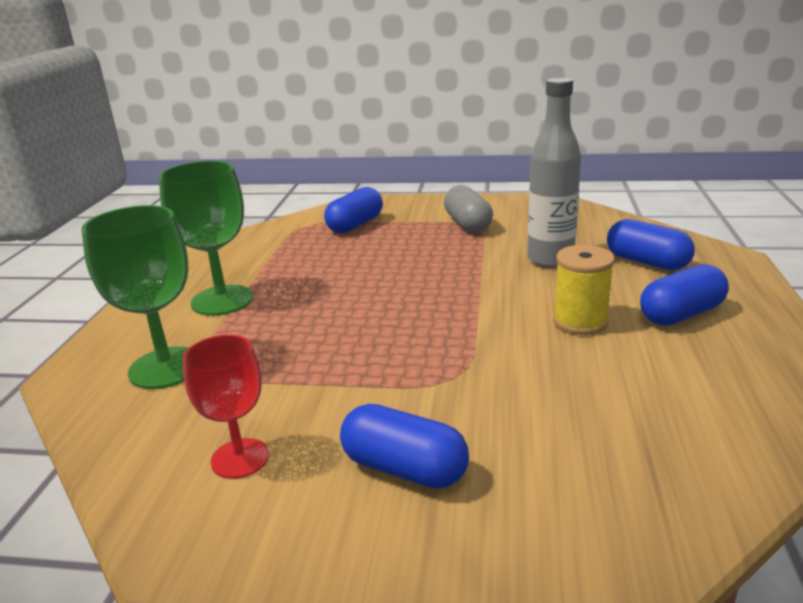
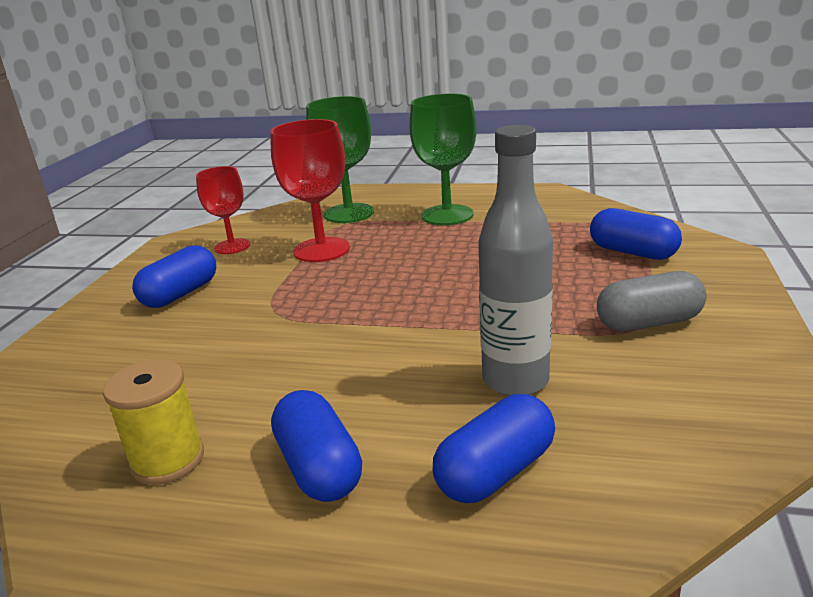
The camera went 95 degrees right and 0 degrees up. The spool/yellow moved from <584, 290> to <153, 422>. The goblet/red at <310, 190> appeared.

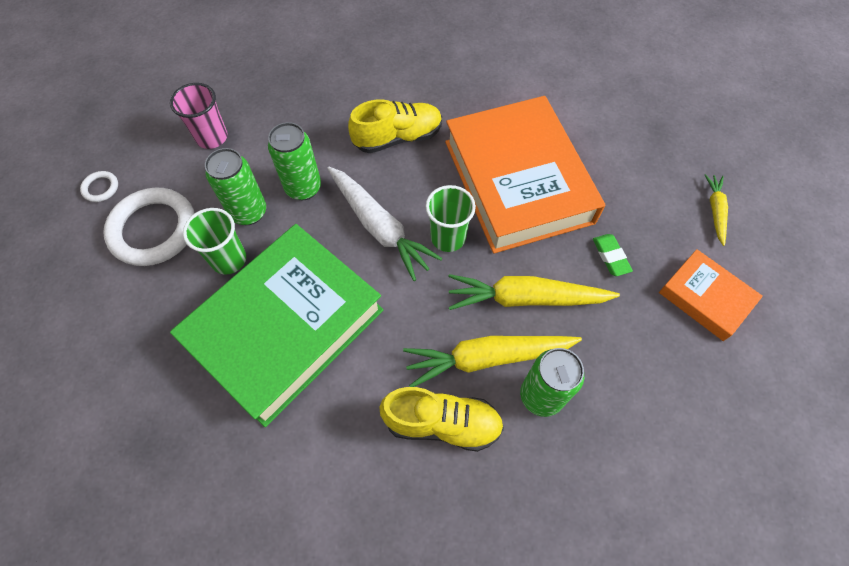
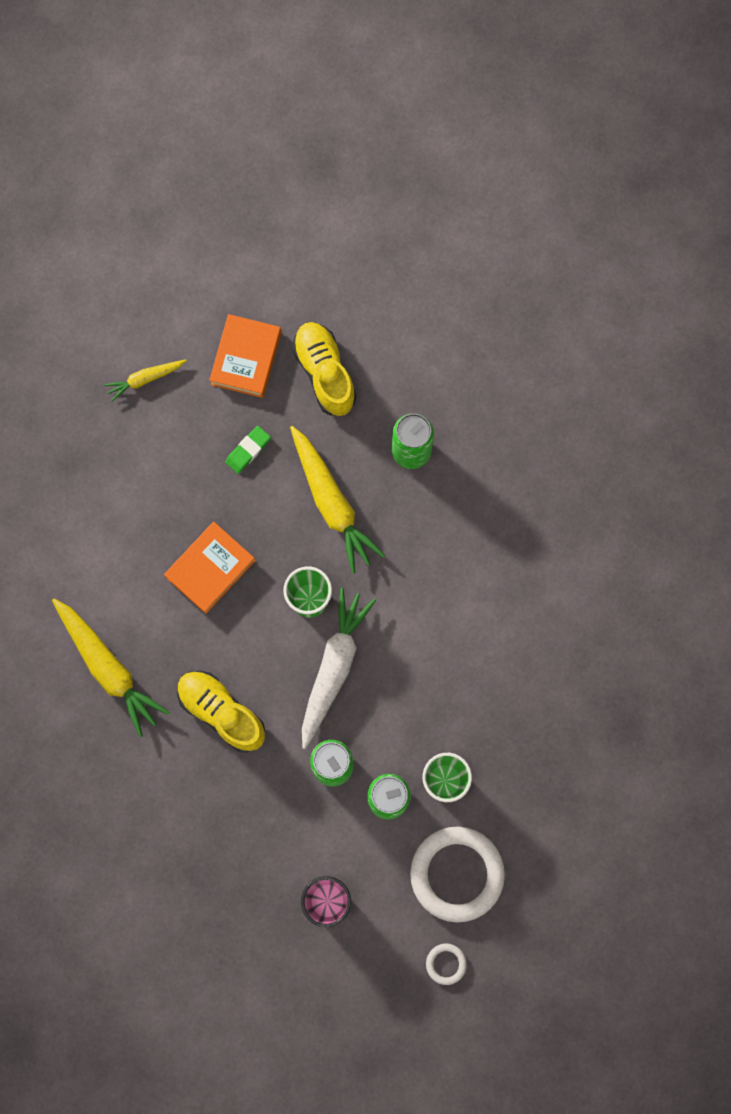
The camera went 120 degrees left and 15 degrees up. The carrot/yellow moved from <492, 361> to <111, 668>. The book/orange at <525, 175> changed to 0.48 times the size. The shoe/yellow moved from <441, 419> to <324, 369>. The book/green at <277, 325> disappeared.

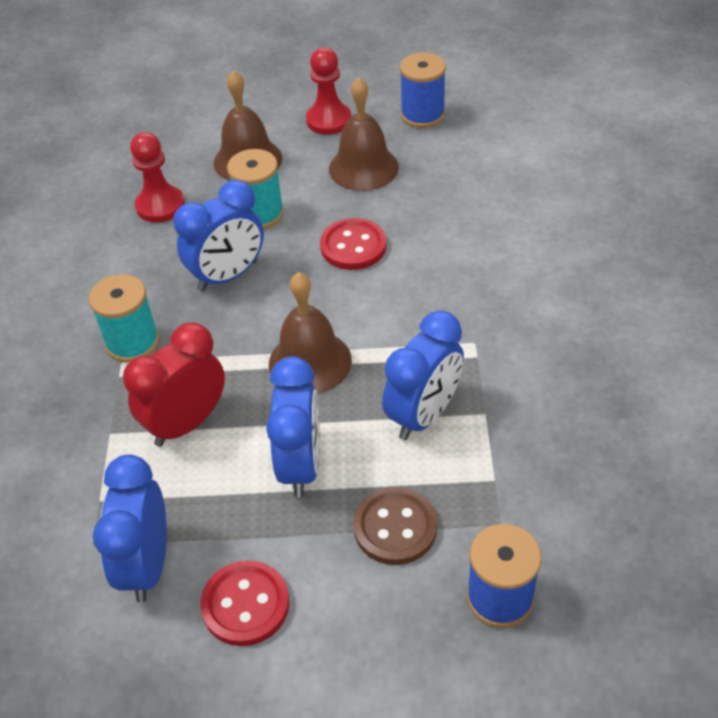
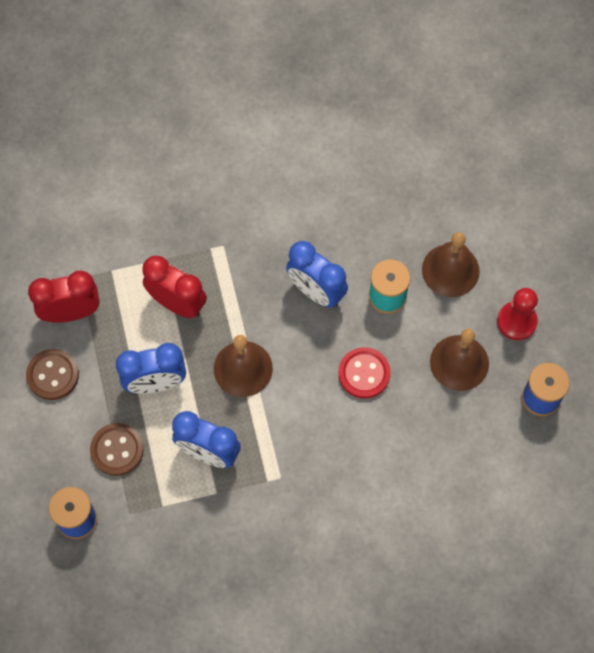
The camera went 75 degrees right and 20 degrees up. The button/red at <245, 603> became the button/brown at <52, 374>. The clock/blue at <130, 528> became the clock/red at <64, 296>. The spool/turquoise at <124, 318> disappeared. The pawn/red at <157, 177> disappeared.

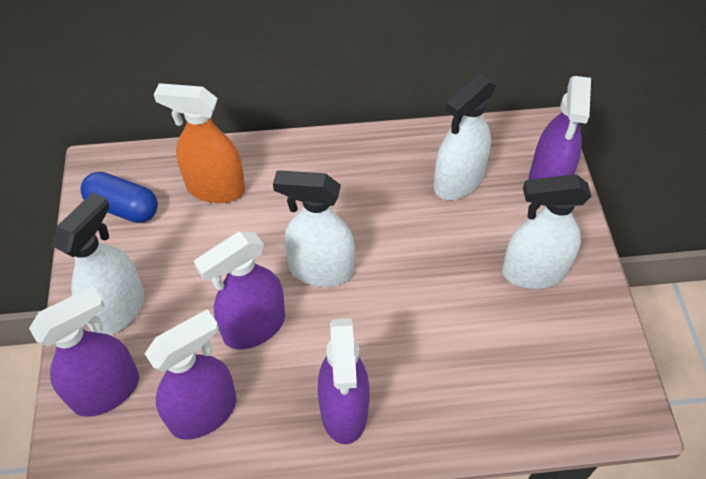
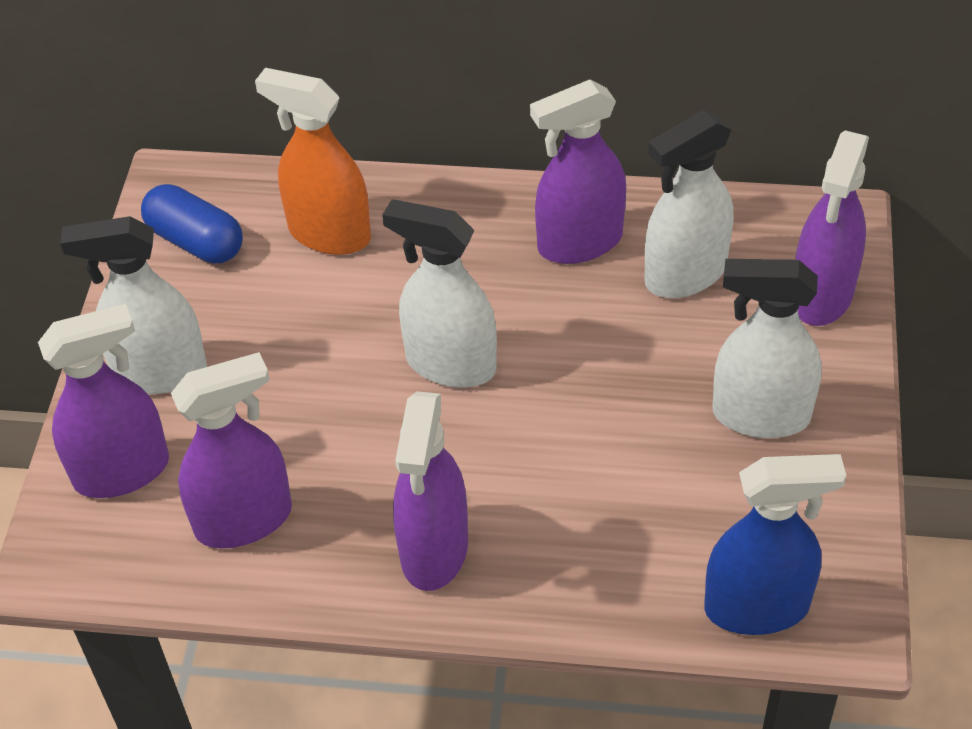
The camera went 15 degrees right and 5 degrees down. The spray bottle/white at <98, 263> turned 135 degrees counterclockwise. The spray bottle/purple moved from <239, 290> to <578, 172>. The spray bottle/blue at <775, 544> appeared.

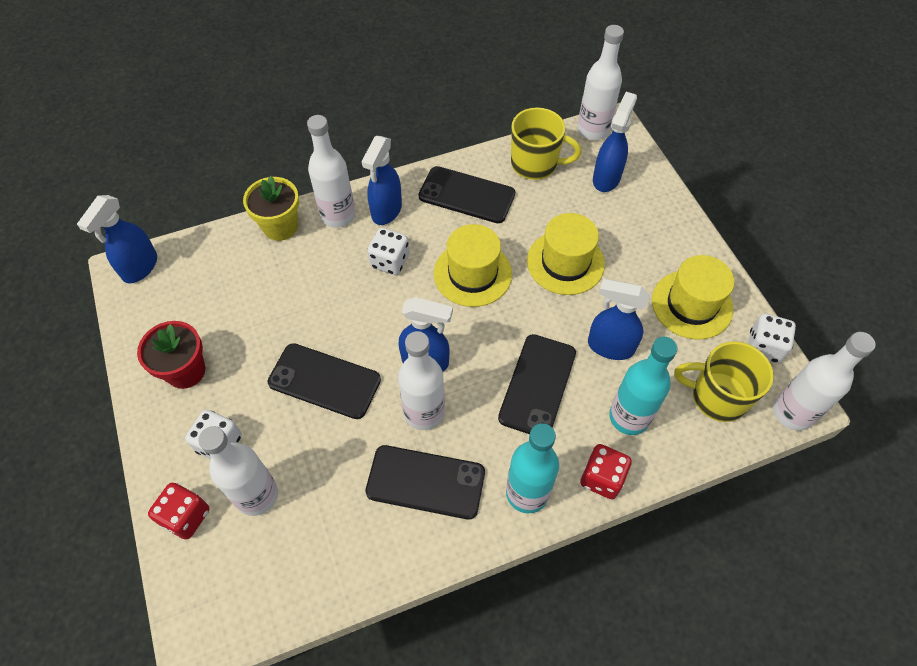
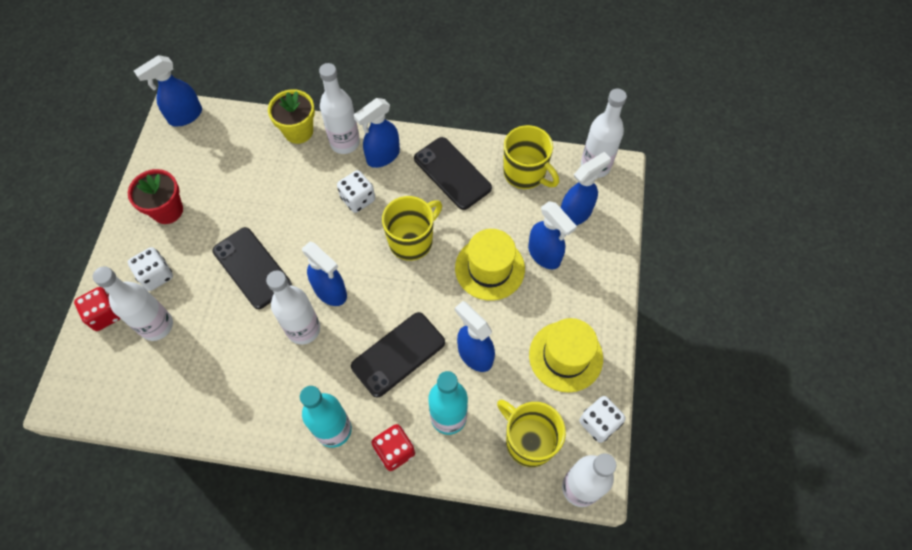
The camera went 30 degrees right and 5 degrees up. The hat/yellow at <473, 265> was replaced by the mug/yellow at <412, 228>. The spray bottle/blue at <552, 235> appeared. The phone/black at <425, 482> disappeared.

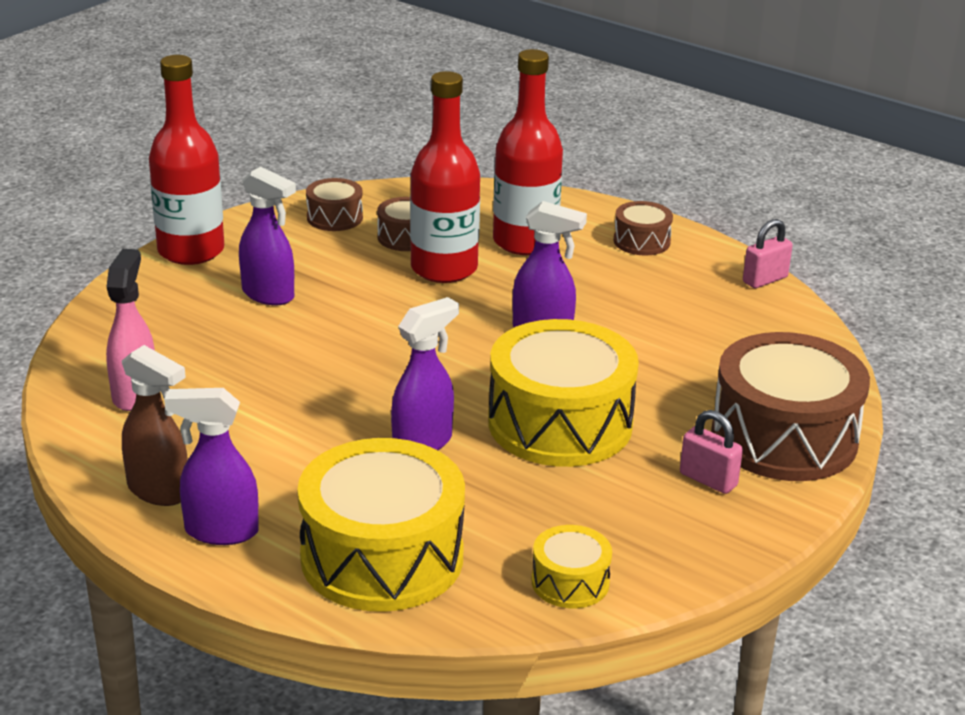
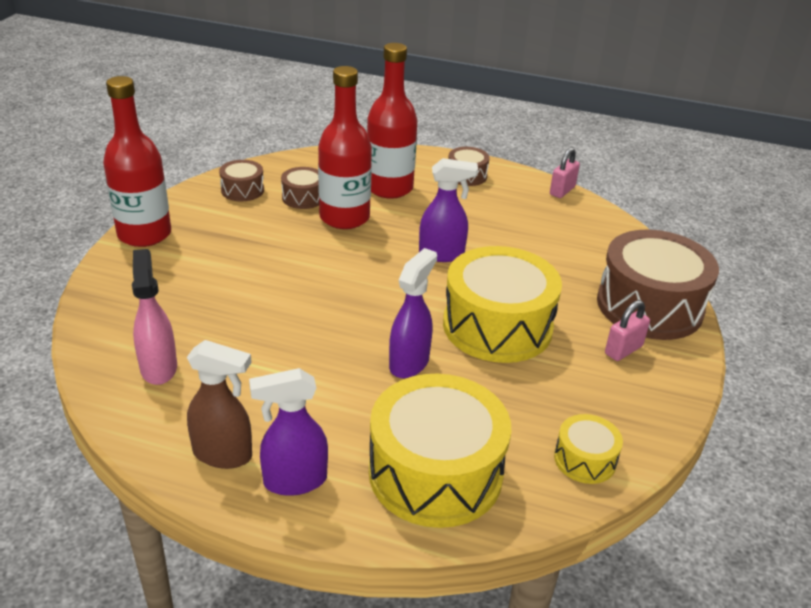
The camera went 20 degrees left and 5 degrees up. The padlock/pink at <711, 452> turned 60 degrees counterclockwise. The spray bottle/purple at <267, 236> disappeared.

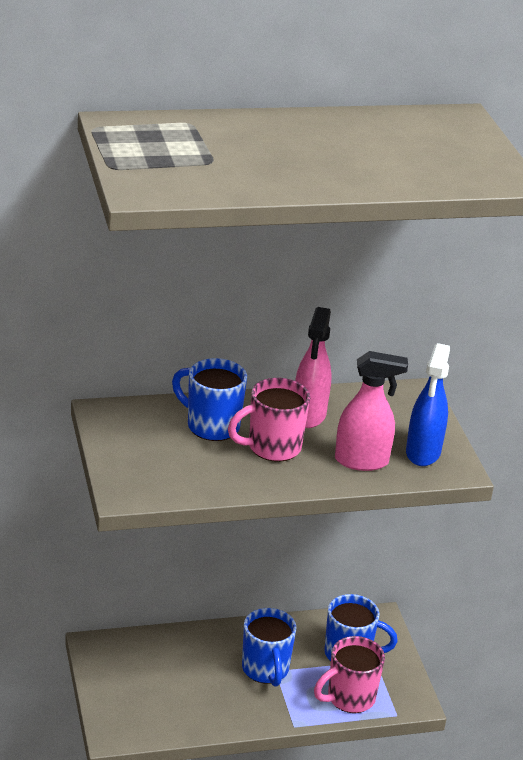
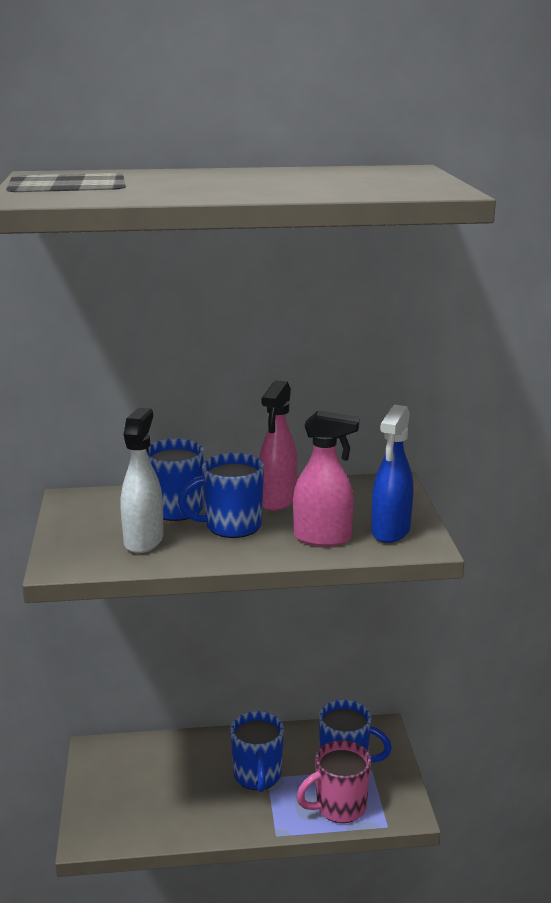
The camera went 10 degrees right and 10 degrees down. The spray bottle/white at <142, 480> appeared. The mug/pink at <269, 420> became the mug/blue at <221, 495>.

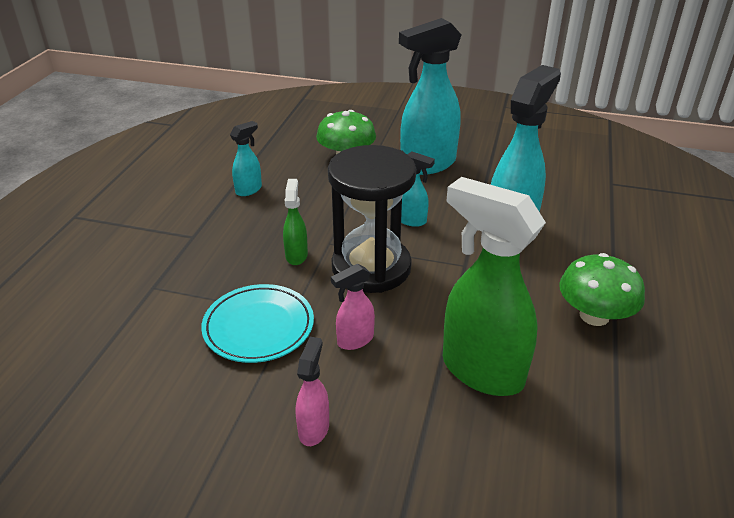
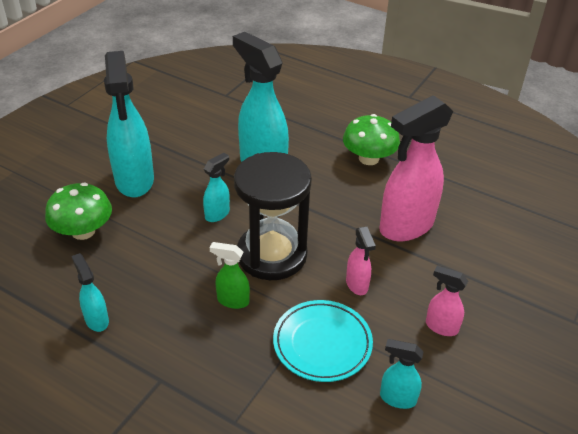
The camera went 75 degrees left and 5 degrees up. The spray bottle/green at <494, 286> became the spray bottle/pink at <416, 168>. The spray bottle/turquoise at <401, 374> appeared.

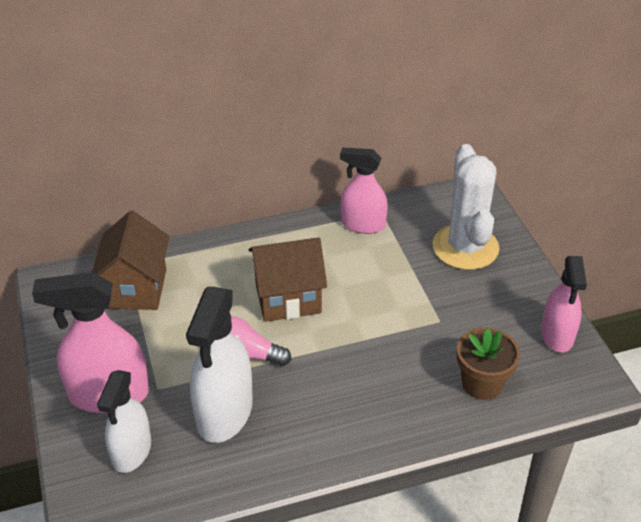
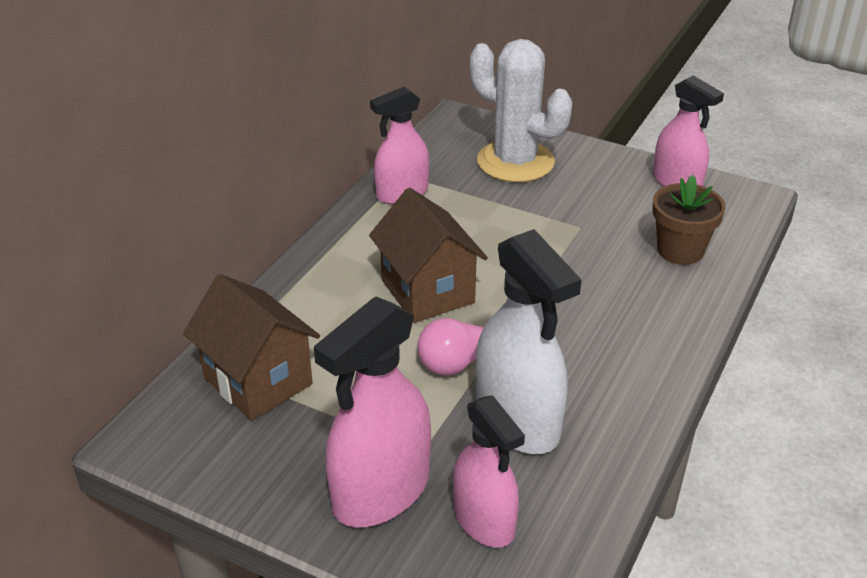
The camera went 45 degrees left and 5 degrees down. The house/brown at <288, 279> turned 60 degrees counterclockwise. The spray bottle/white at <124, 421> became the spray bottle/pink at <489, 471>.

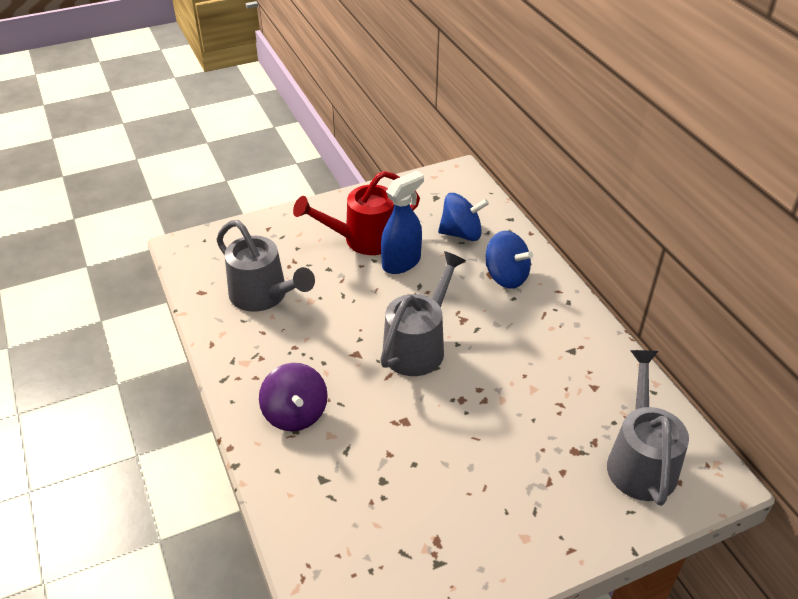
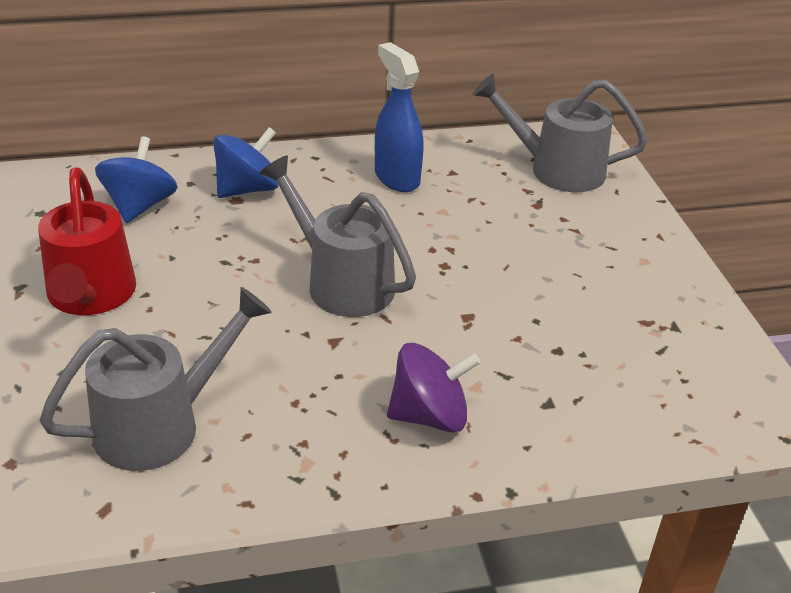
The camera went 80 degrees left and 5 degrees down. The spray bottle/blue moved from <402, 222> to <399, 117>.

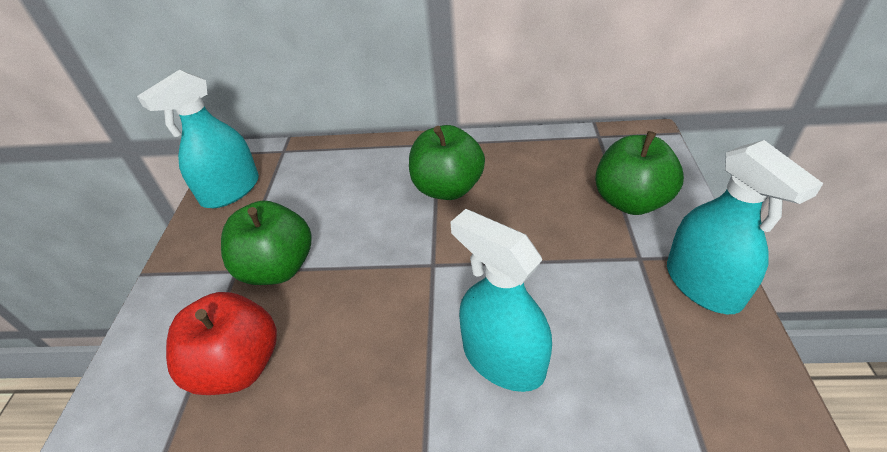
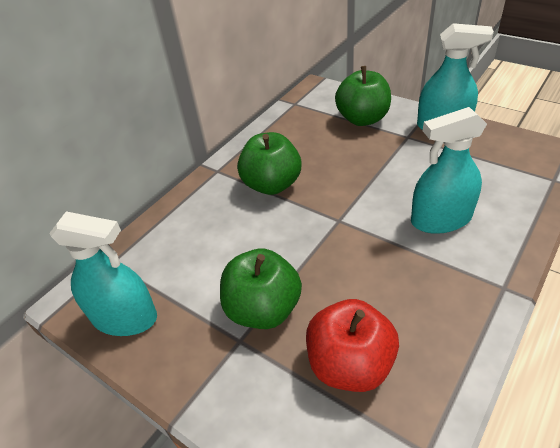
The camera went 55 degrees left and 0 degrees up. The spray bottle/turquoise at <198, 139> turned 60 degrees counterclockwise.

